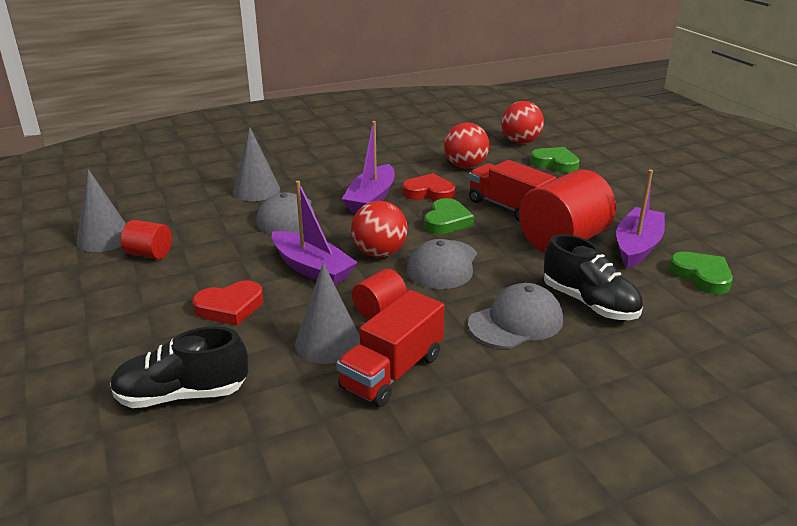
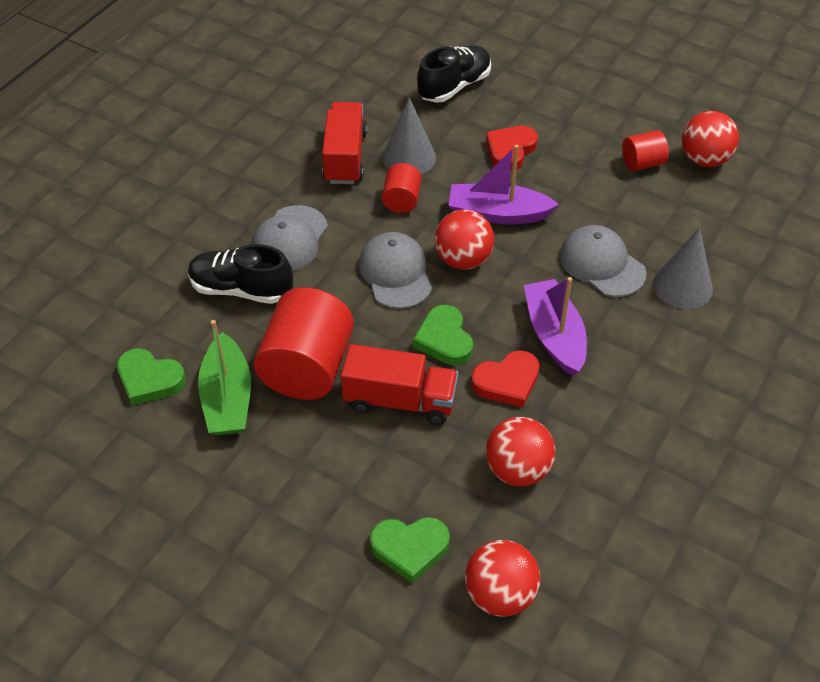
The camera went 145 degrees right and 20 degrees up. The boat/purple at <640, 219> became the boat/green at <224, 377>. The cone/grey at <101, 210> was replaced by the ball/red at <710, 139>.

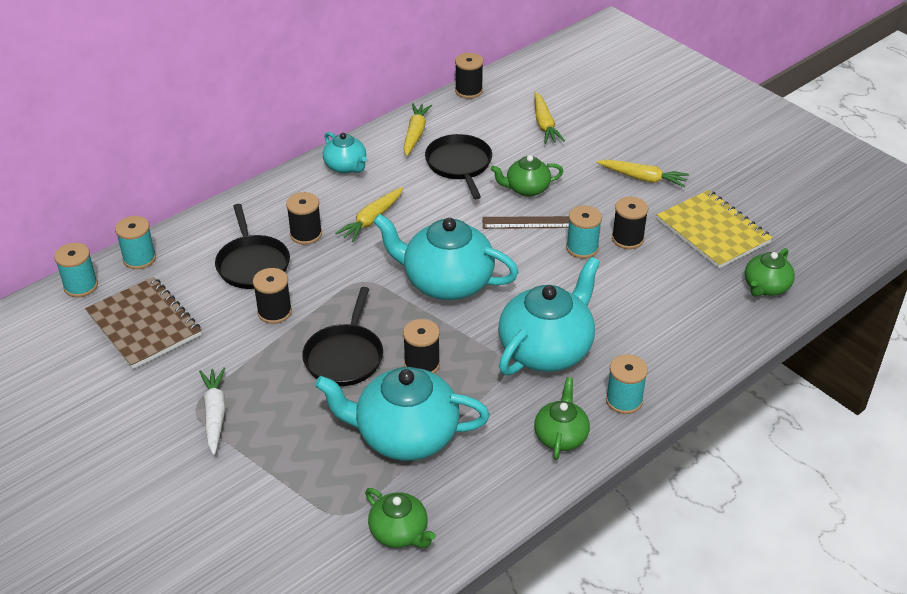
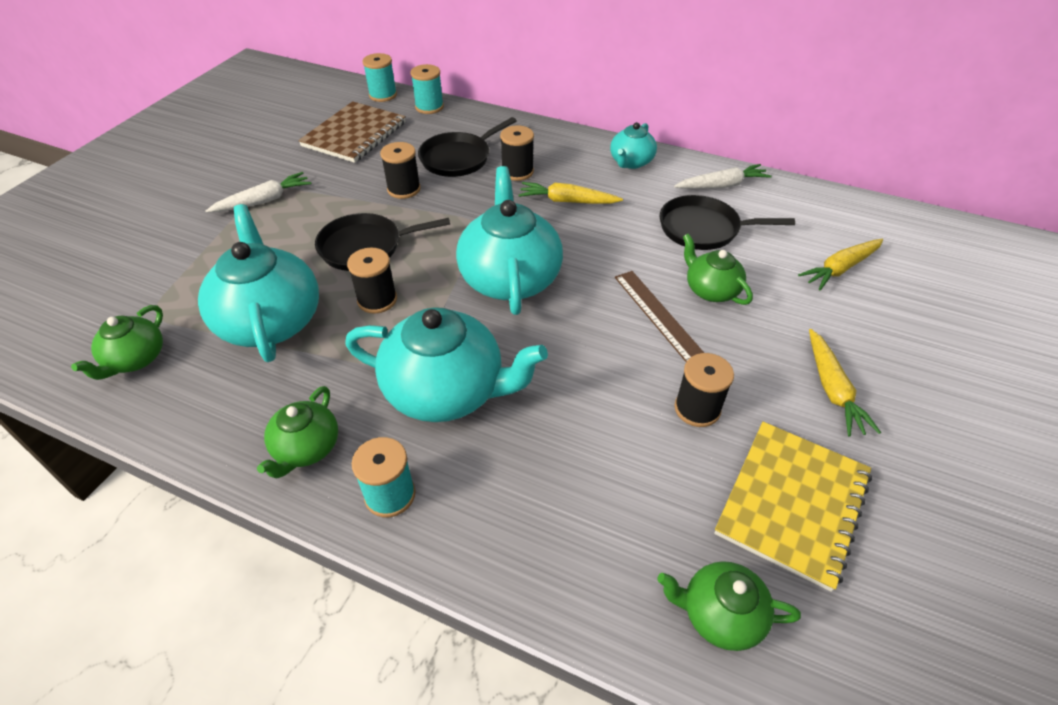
The camera went 65 degrees right and 5 degrees up. The teapot/green at <562, 418> turned 120 degrees clockwise. The pan/black at <458, 166> turned 135 degrees counterclockwise. The carrot/yellow at <418, 129> became the carrot/white at <723, 176>. The spool/black at <469, 76> disappeared. The spool/turquoise at <584, 232> disappeared.

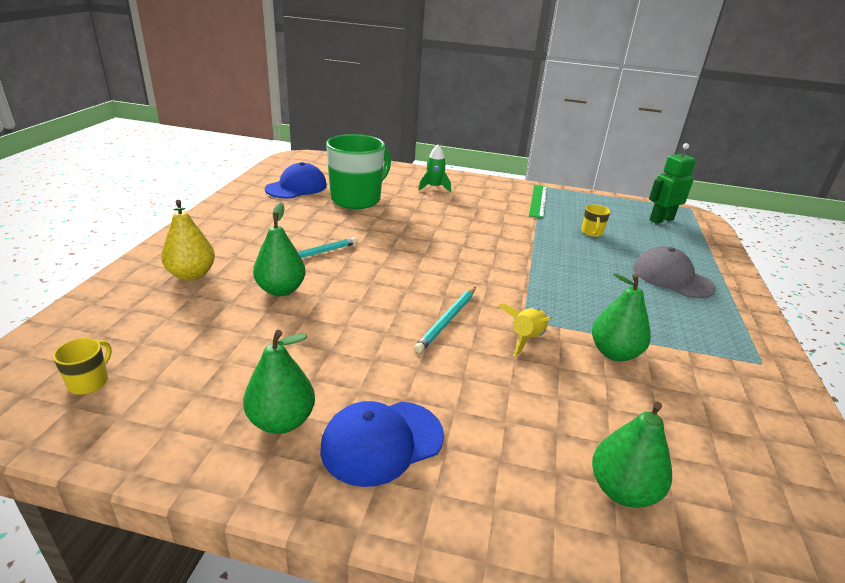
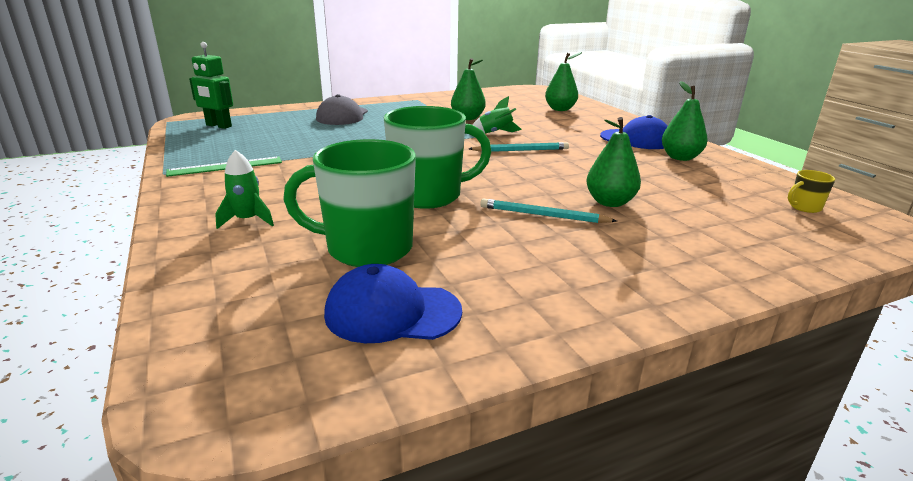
The camera went 125 degrees left and 5 degrees down. The mug/green at <438, 157> appeared. The rocket/yellow at <526, 330> became the rocket/green at <497, 115>. The pear/yellow at <188, 240> disappeared. The mug/yellow at <596, 220> disappeared.

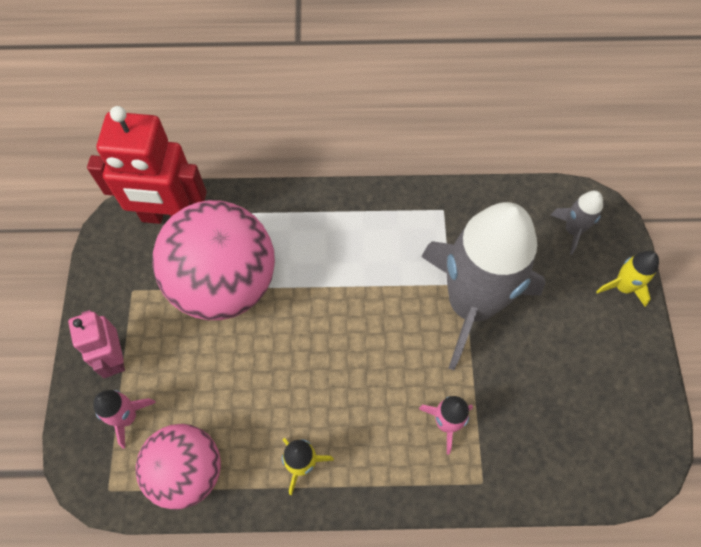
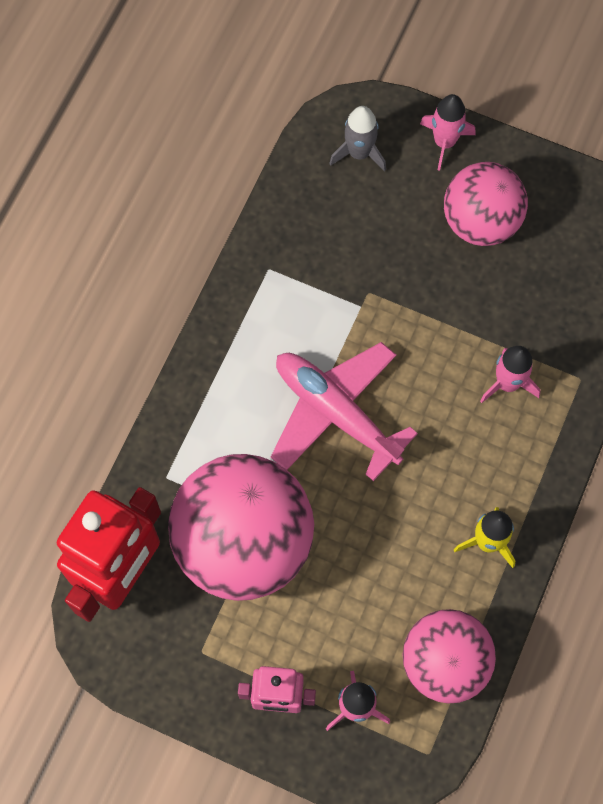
The camera went 65 degrees left and 5 degrees up. The plane/pink at <344, 411> appeared. The rocket/yellow at <627, 279> became the rocket/pink at <447, 132>. The ball/pink at <486, 204> appeared. The rocket/grey at <483, 286> disappeared.

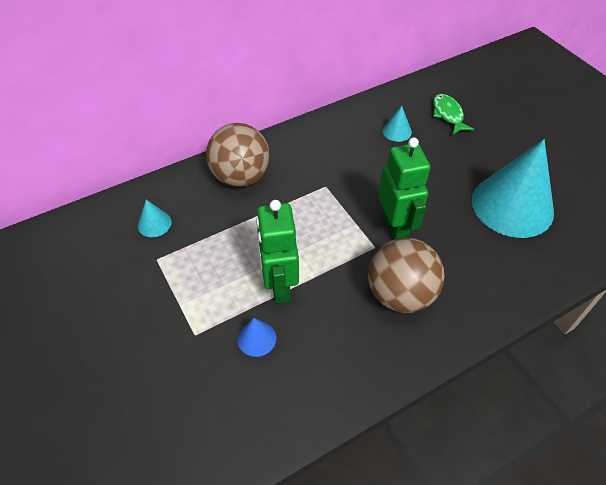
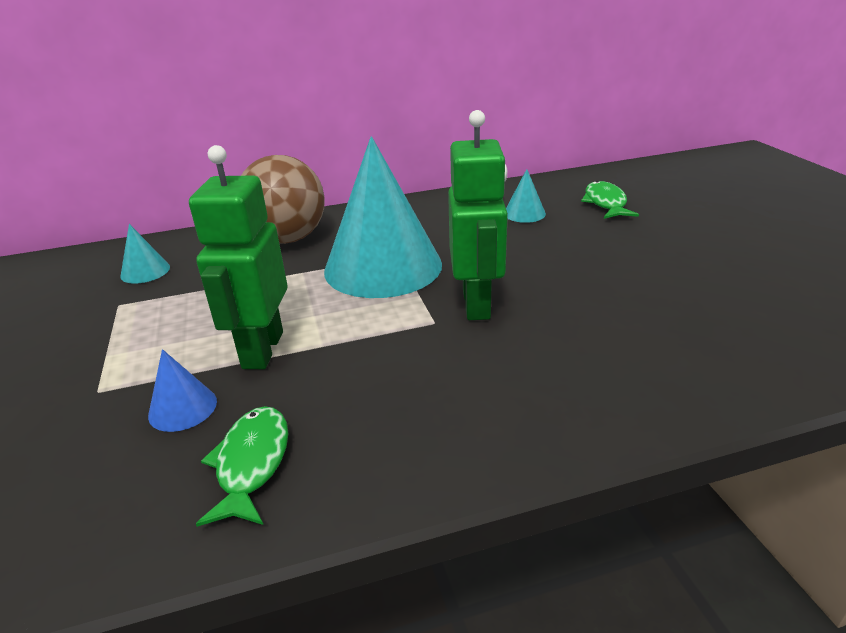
The camera went 15 degrees right and 20 degrees down. The fish/green at <242, 466> appeared. The cone/turquoise moved from <513, 188> to <383, 217>. The ball/brown at <406, 275> disappeared.

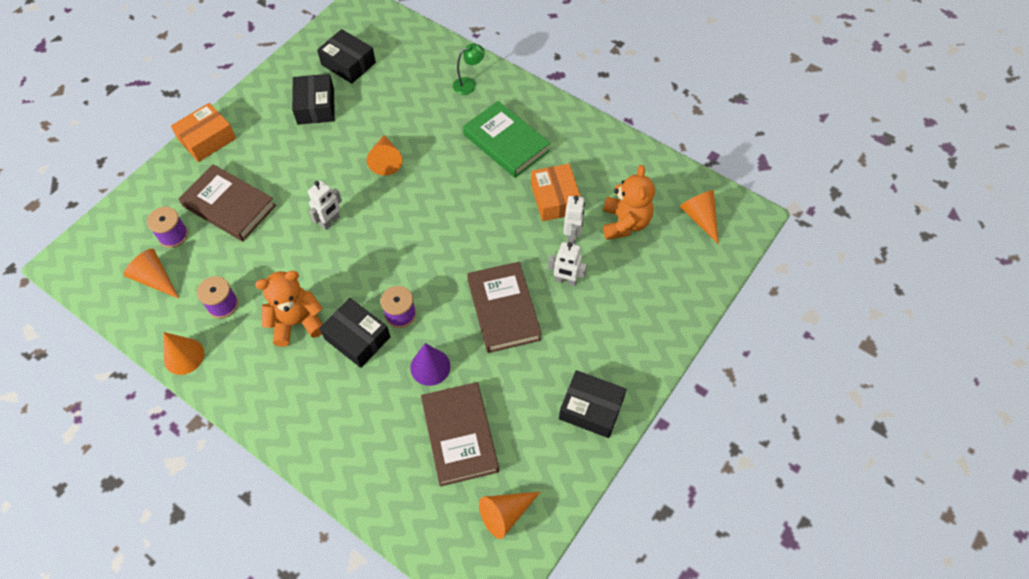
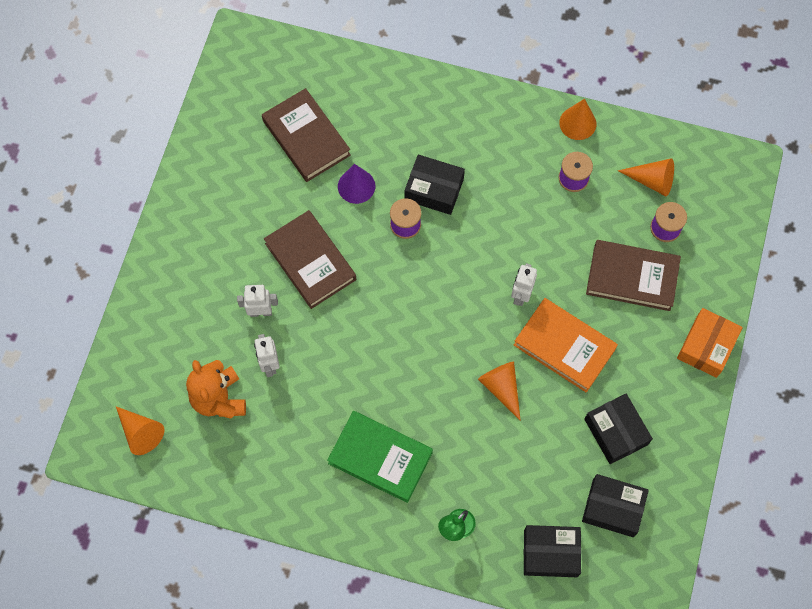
The camera went 160 degrees right and 10 degrees up. The book/orange at <566, 345> appeared. The box/black moved from <593, 404> to <552, 551>. The teddy bear/orange at <289, 309> disappeared. The cone/orange at <509, 515> disappeared. The box/orange at <556, 192> disappeared.

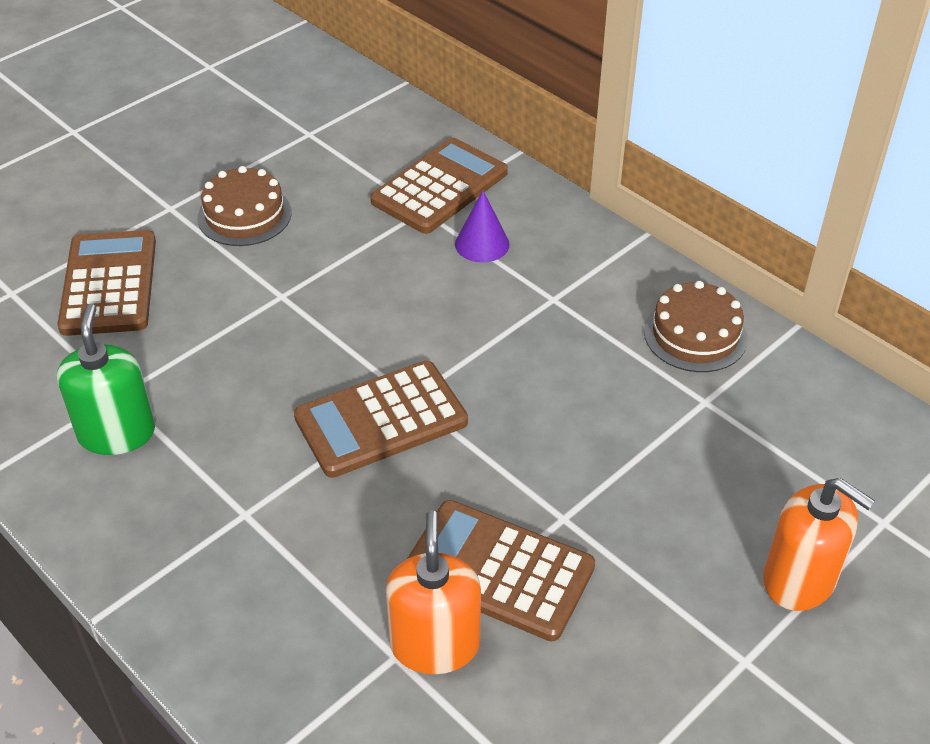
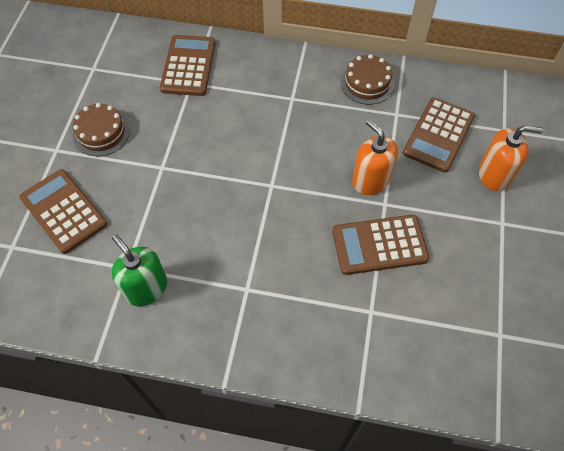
The camera went 35 degrees left and 15 degrees up. The soap dispenser/orange moved from <433, 592> to <375, 157>. The calculator/brown moved from <381, 419> to <439, 135>. The cone/purple at <482, 227> disappeared.

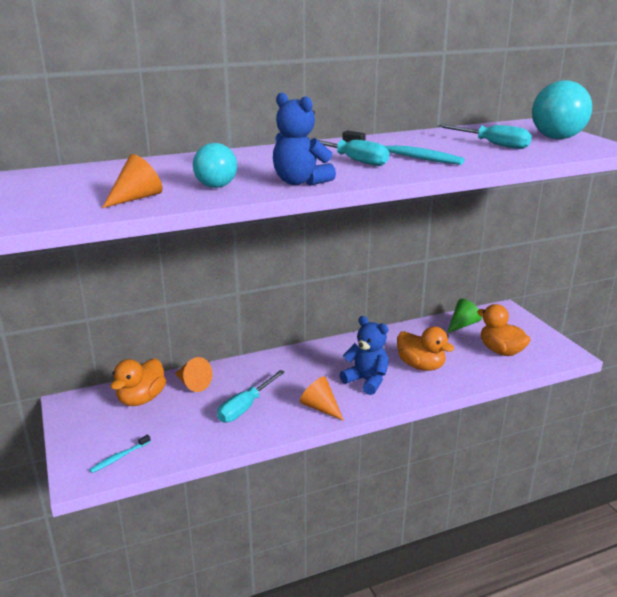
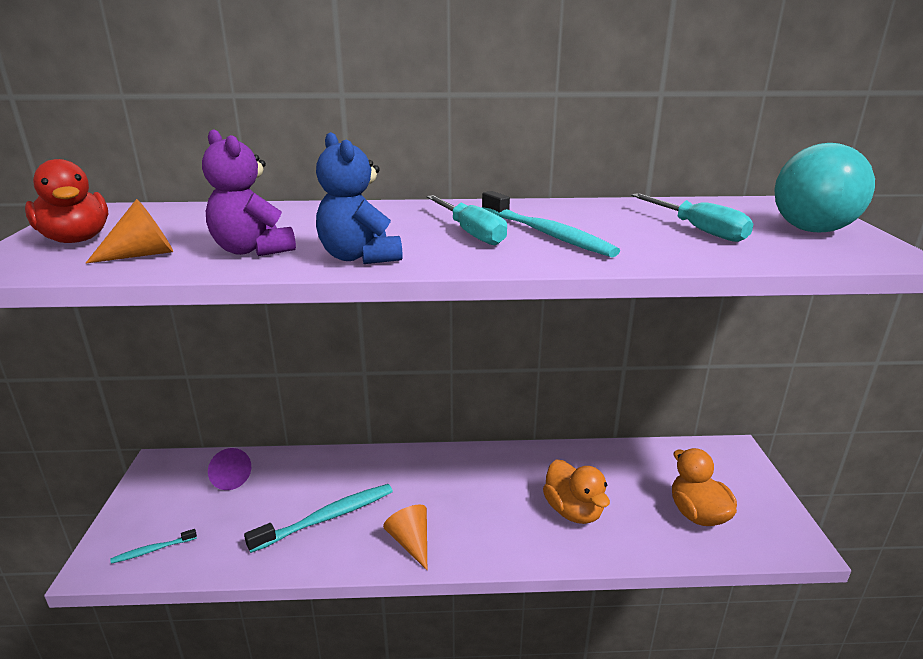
The camera went 20 degrees right and 0 degrees up. The duck/red at <66, 201> appeared. The ball/turquoise at <215, 165> was replaced by the teddy bear/purple at <249, 192>. The duck/orange at <138, 382> was replaced by the cone/purple at <229, 469>. The screwdriver/turquoise at <251, 396> was replaced by the toothbrush/turquoise at <318, 518>. The cone/orange at <194, 374> disappeared. The teddy bear/blue at <364, 355> disappeared. The cone/green at <464, 316> disappeared.

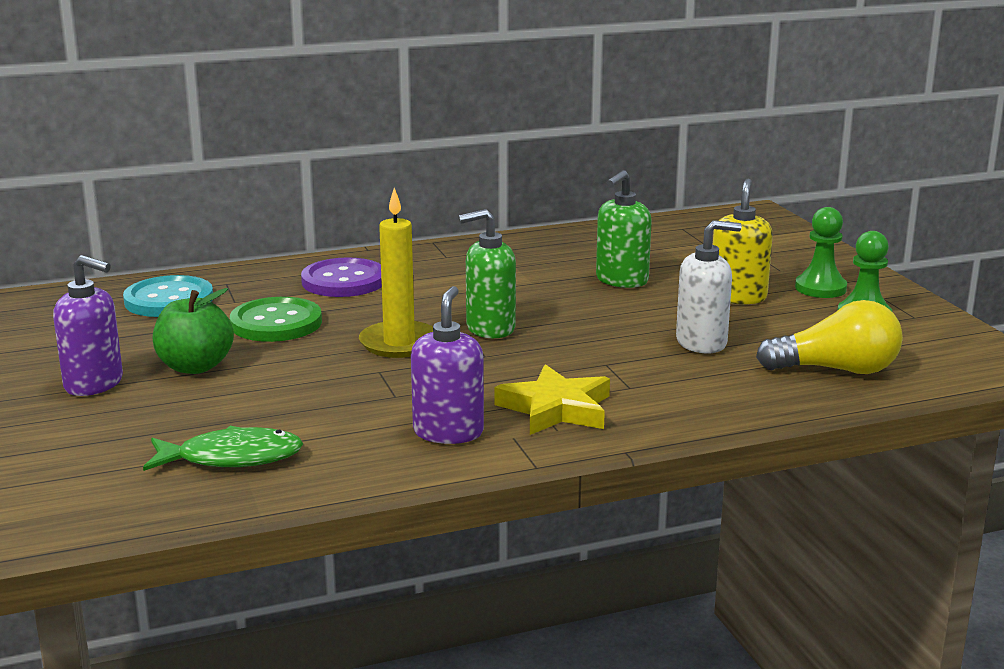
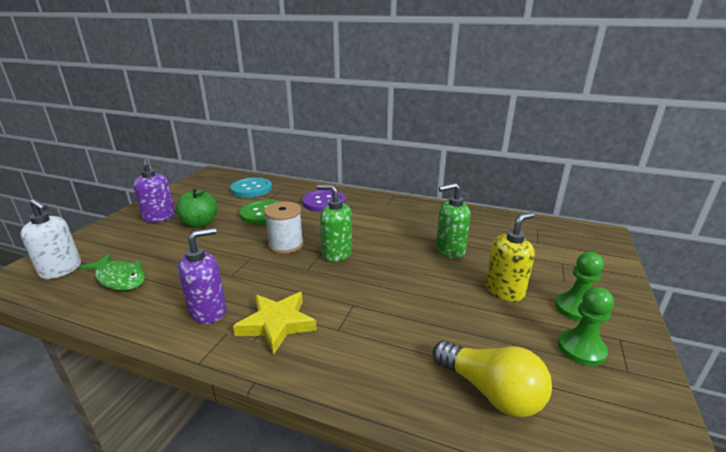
The camera went 40 degrees right and 5 degrees up. The soap dispenser/white moved from <709, 286> to <50, 239>. The candle/yellow at <396, 273> was replaced by the spool/white at <284, 227>.

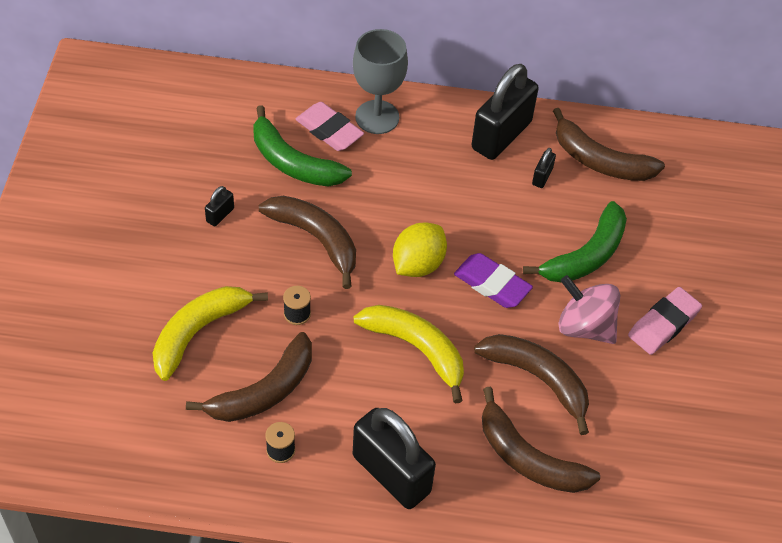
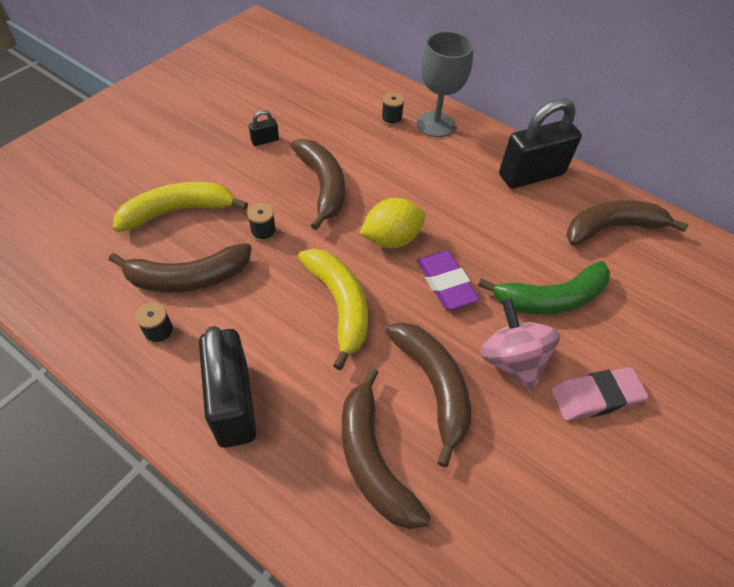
The camera went 30 degrees right and 0 degrees up. The eraser/pink at <330, 126> was replaced by the spool/black at <392, 109>. The banana/brown at <609, 144> turned 105 degrees clockwise. The banana/green at <303, 146> disappeared. The padlock/black at <544, 168> disappeared.

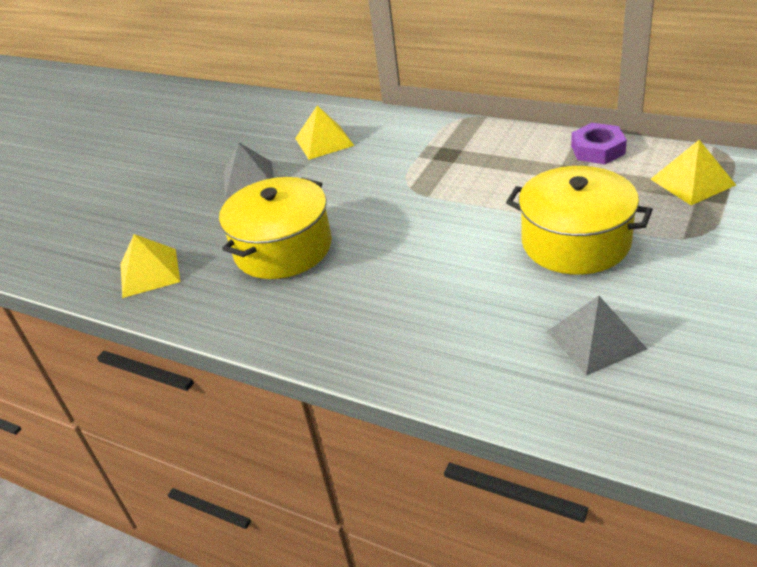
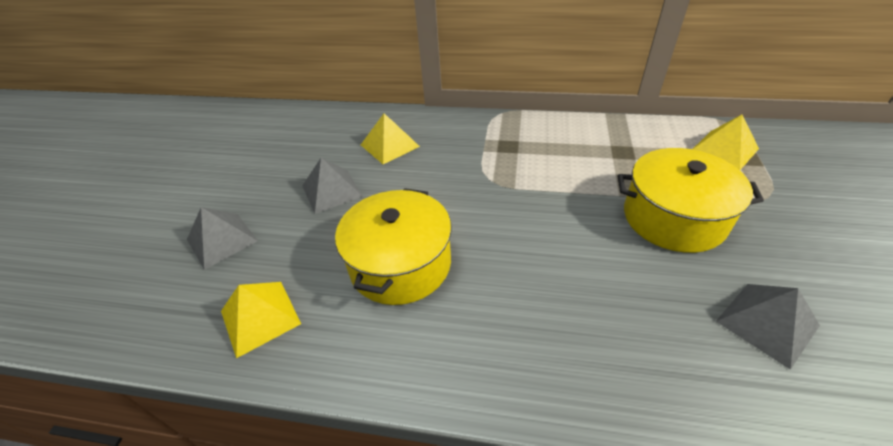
The camera went 20 degrees left and 5 degrees up. The pyramid/grey at <222, 238> appeared. The nut/purple at <599, 143> disappeared.

